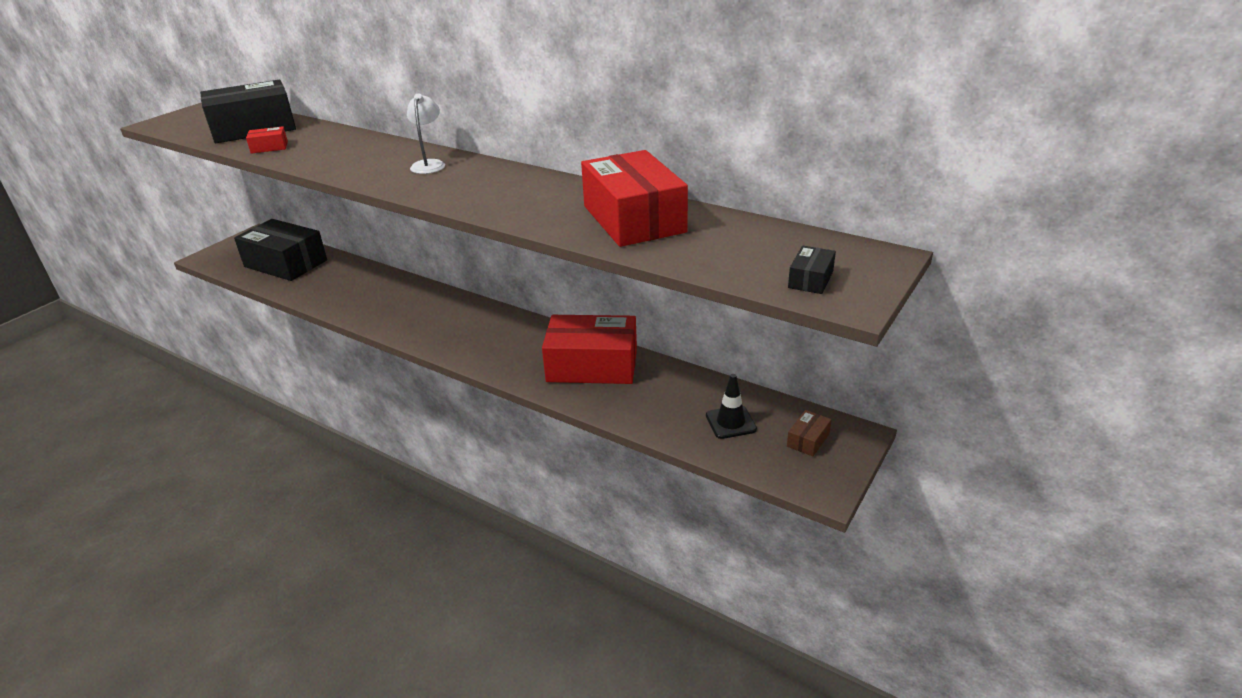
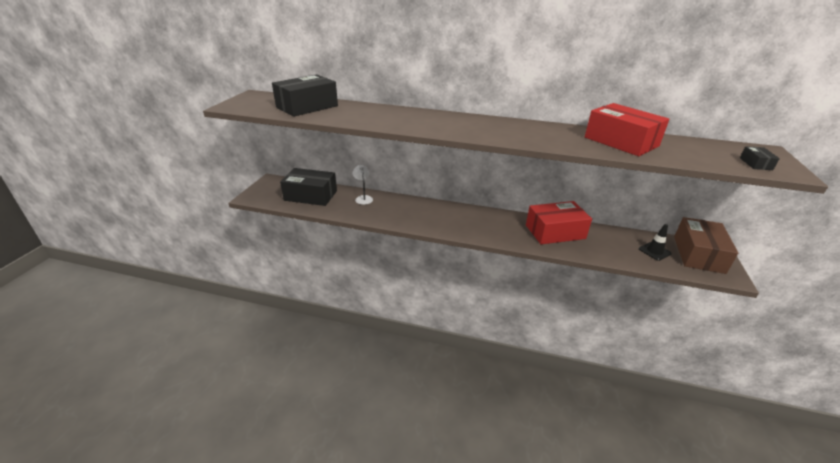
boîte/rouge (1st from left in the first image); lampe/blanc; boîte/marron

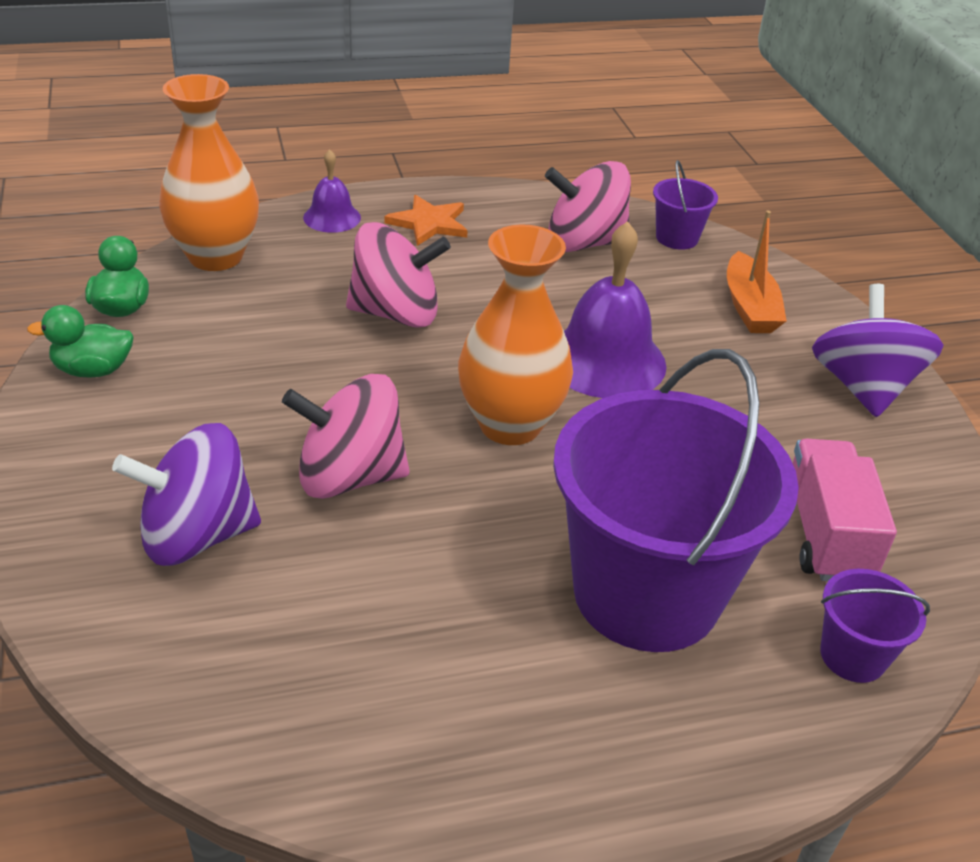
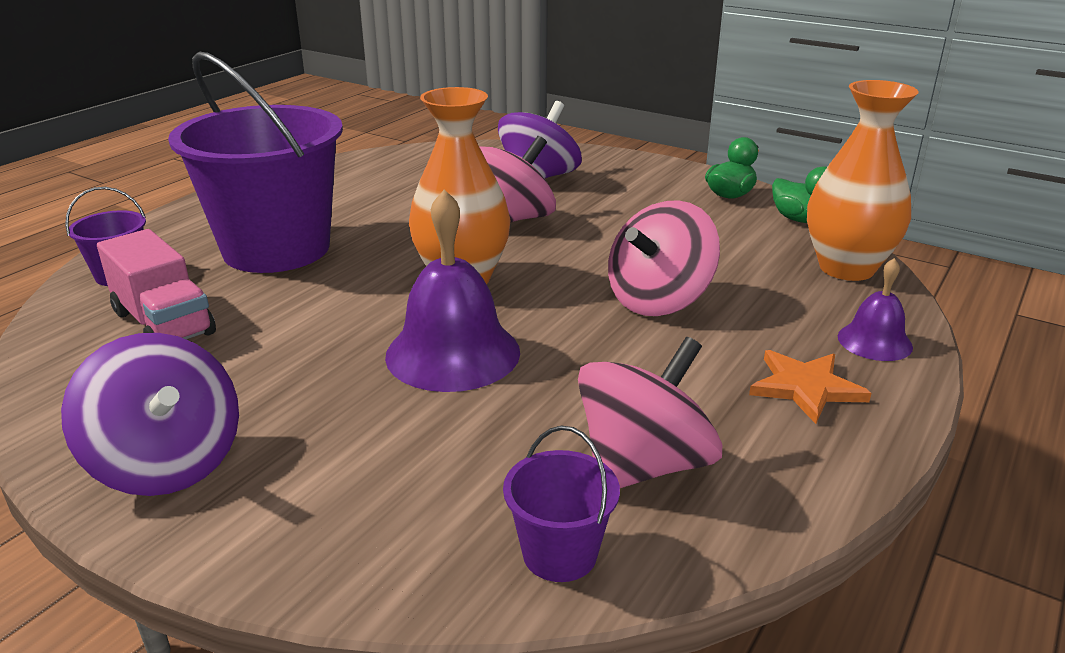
bateau/orange

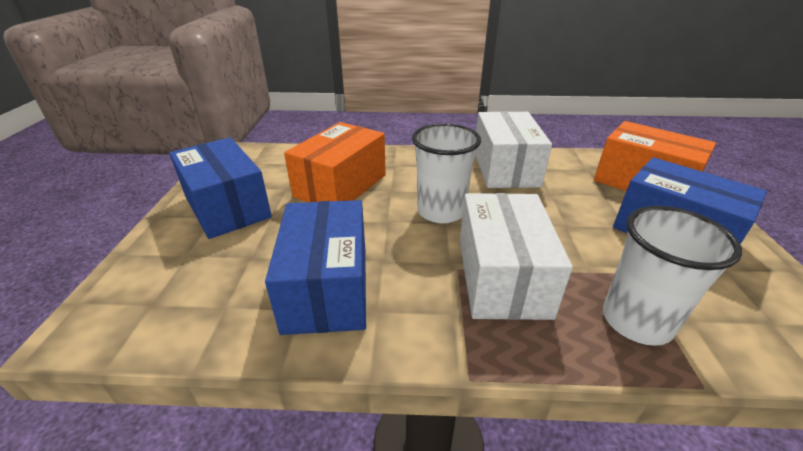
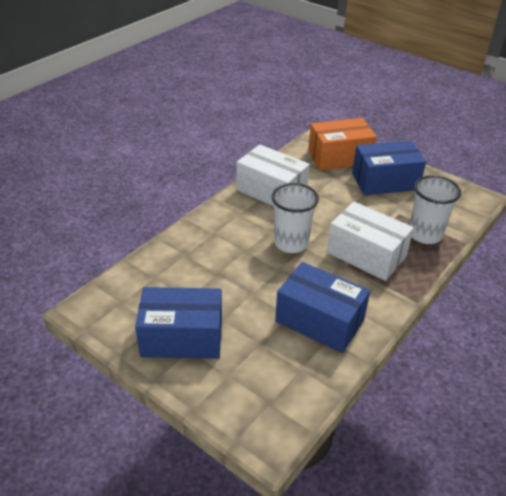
boîte/orange (1st from left in the first image)

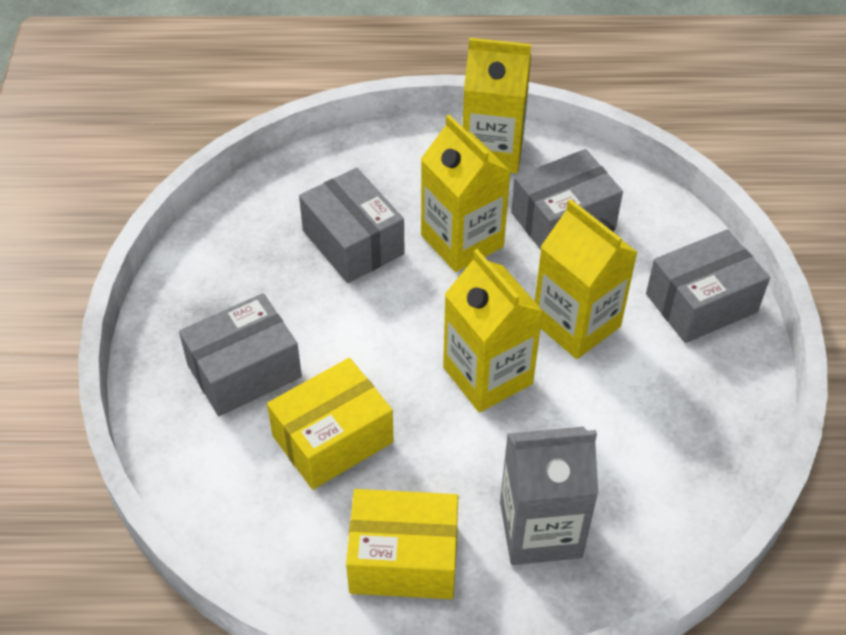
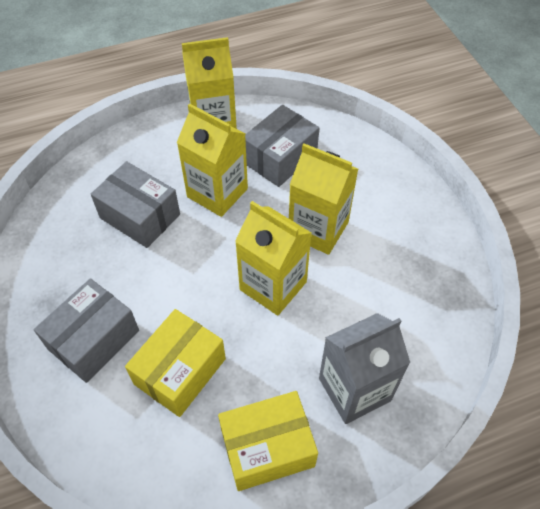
boîte/gris (4th from left in the first image)

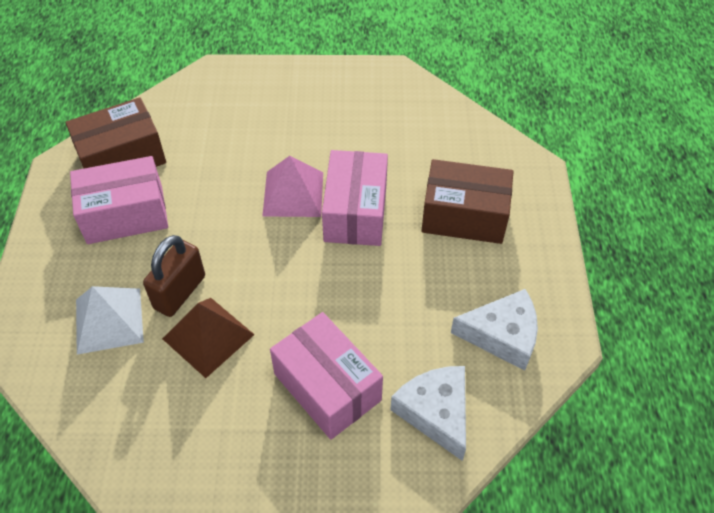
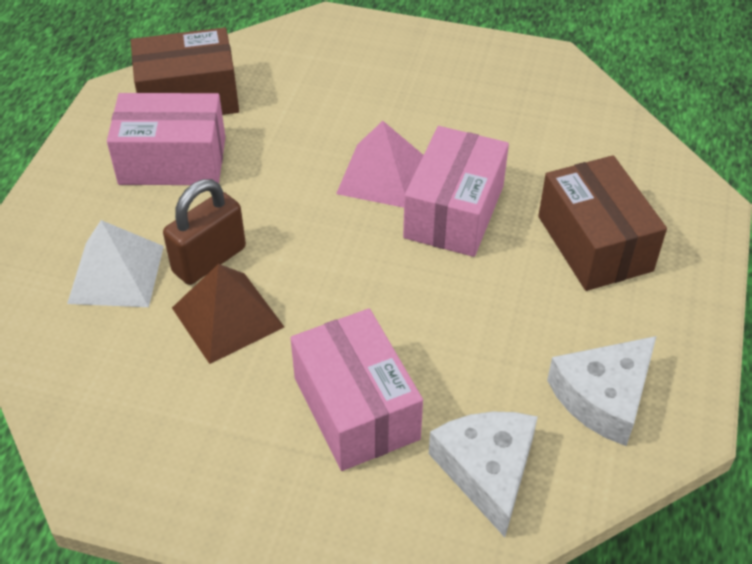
boîte/marron (2nd from left); fromage/blanc (2nd from left)

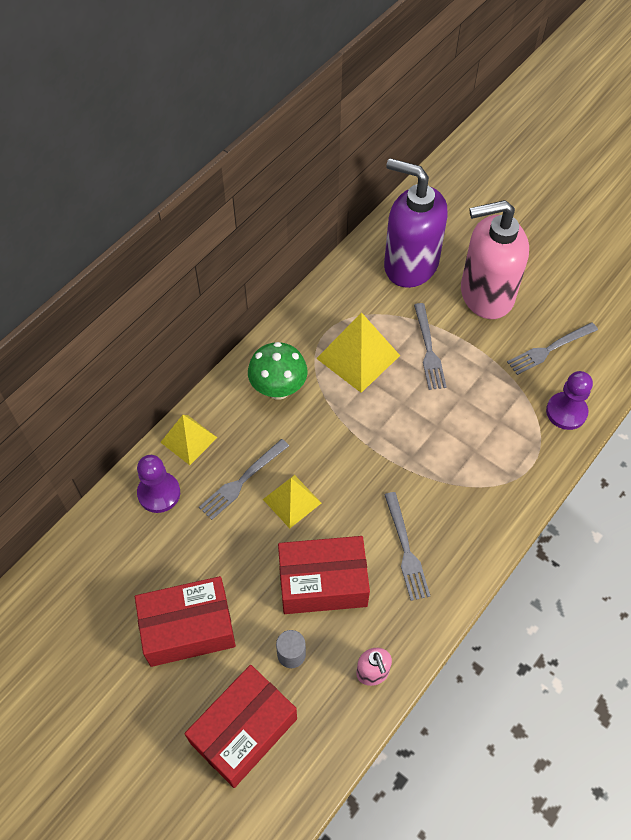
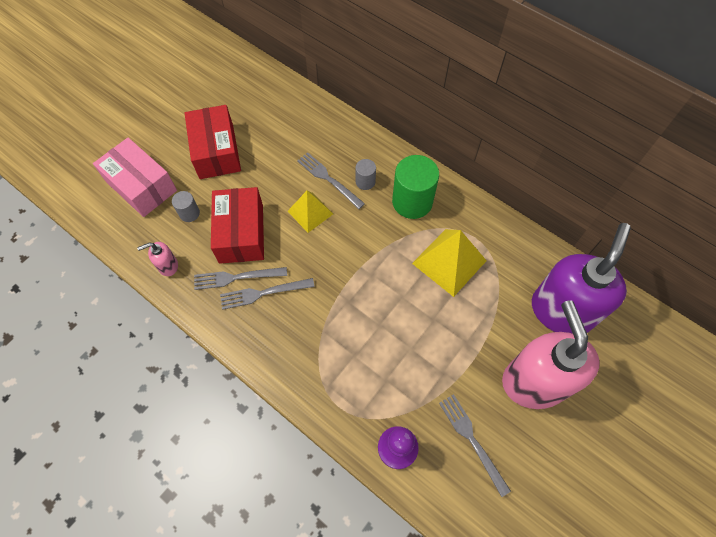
pion/violet (1st from left in the first image); pyramide/jaune (1st from left in the first image); boîte/rose; cylindre/vert; fourchette/gris (1st from left); cylindre/gris (2nd from left)

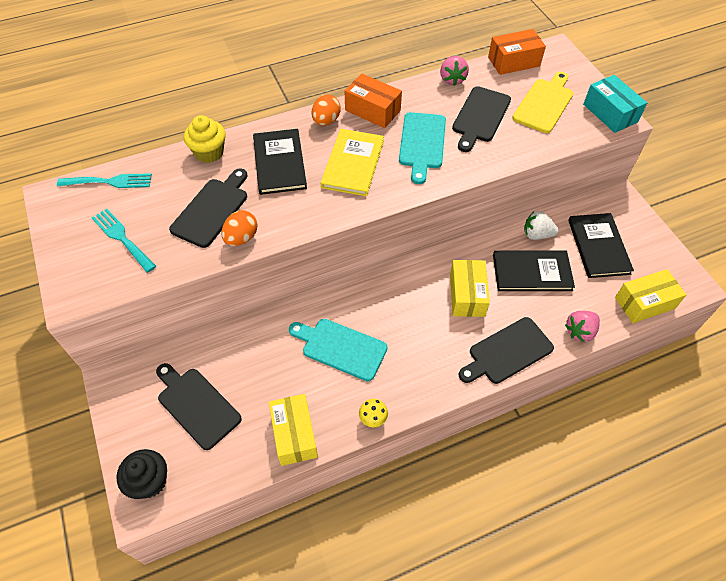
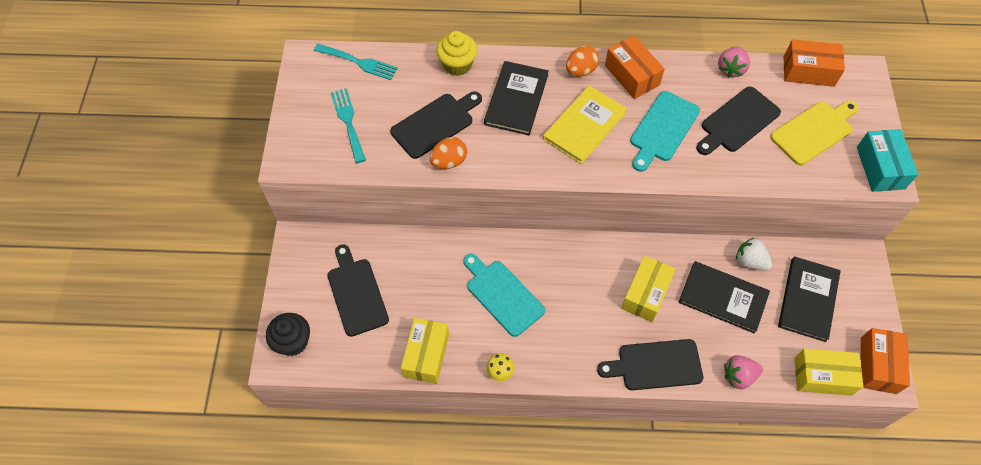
boîte/orange (3rd from left)

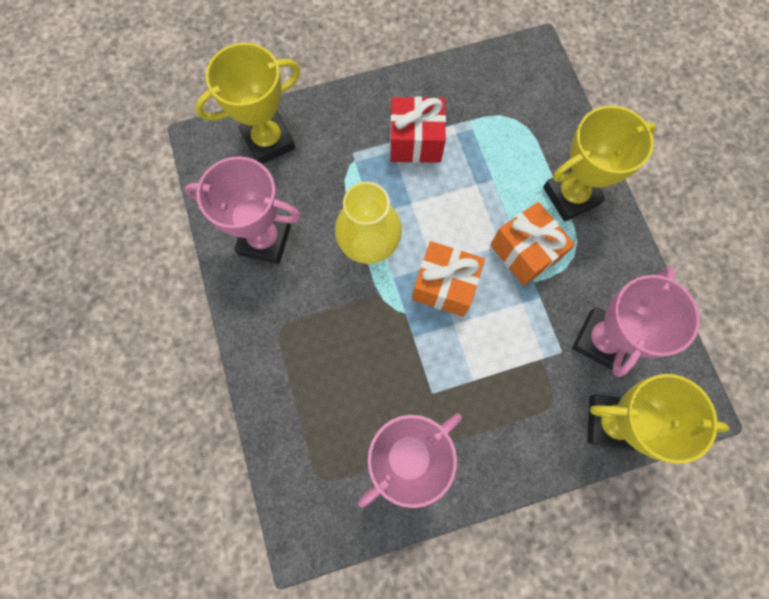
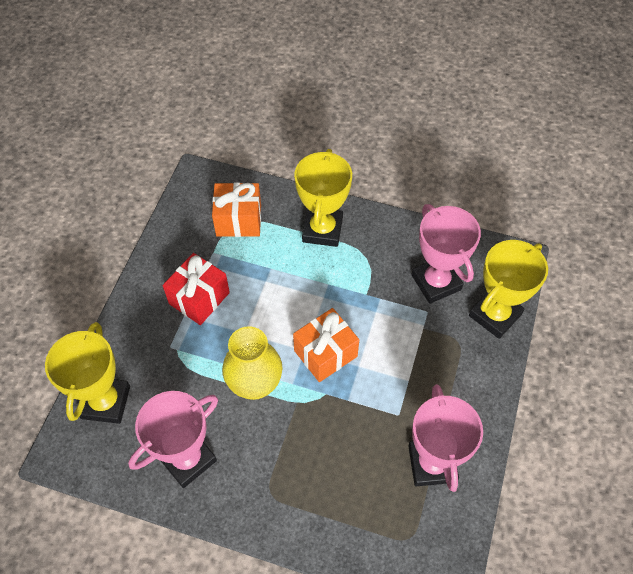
cadeau/orange (1st from left)

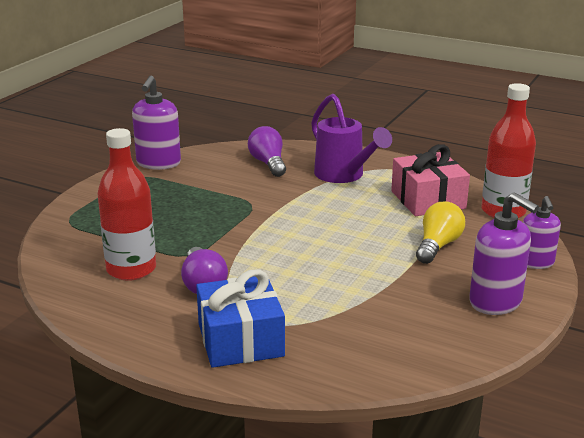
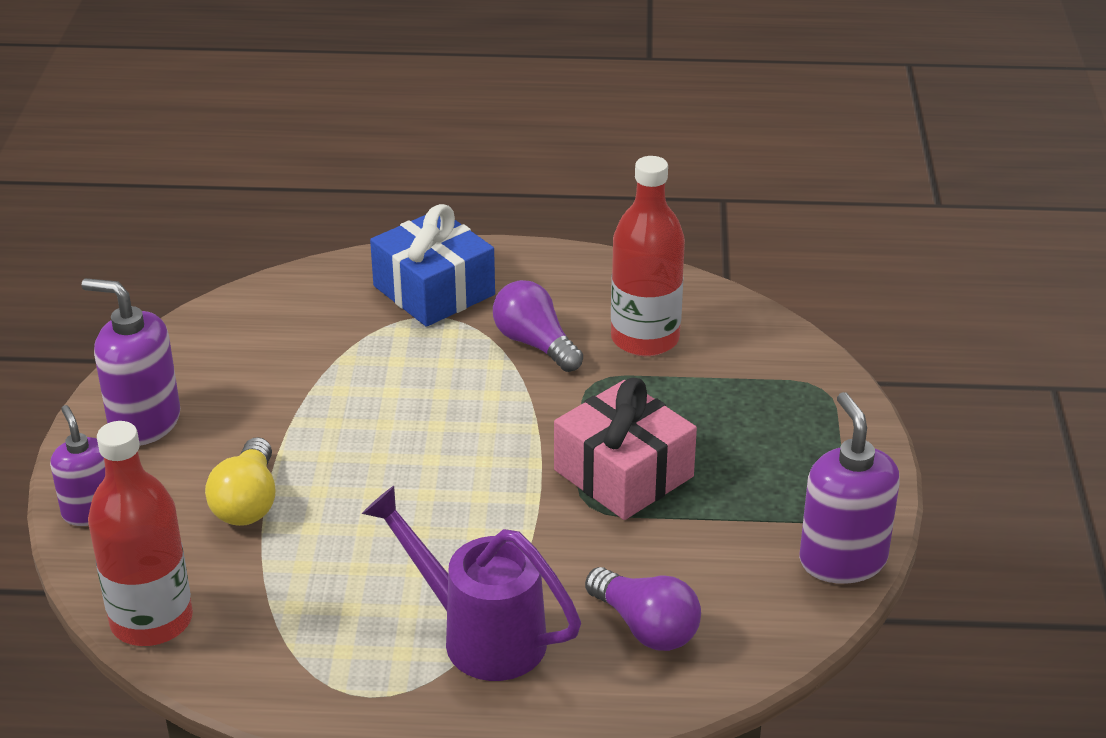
cadeau/rose

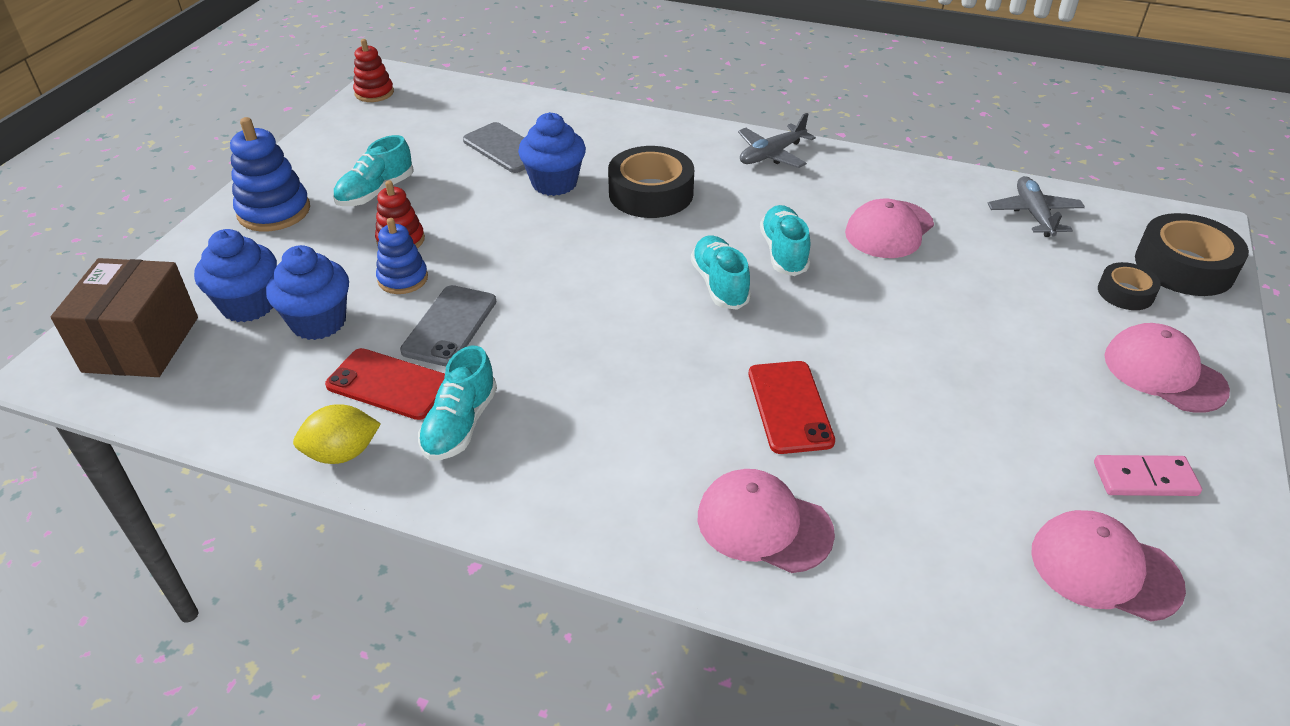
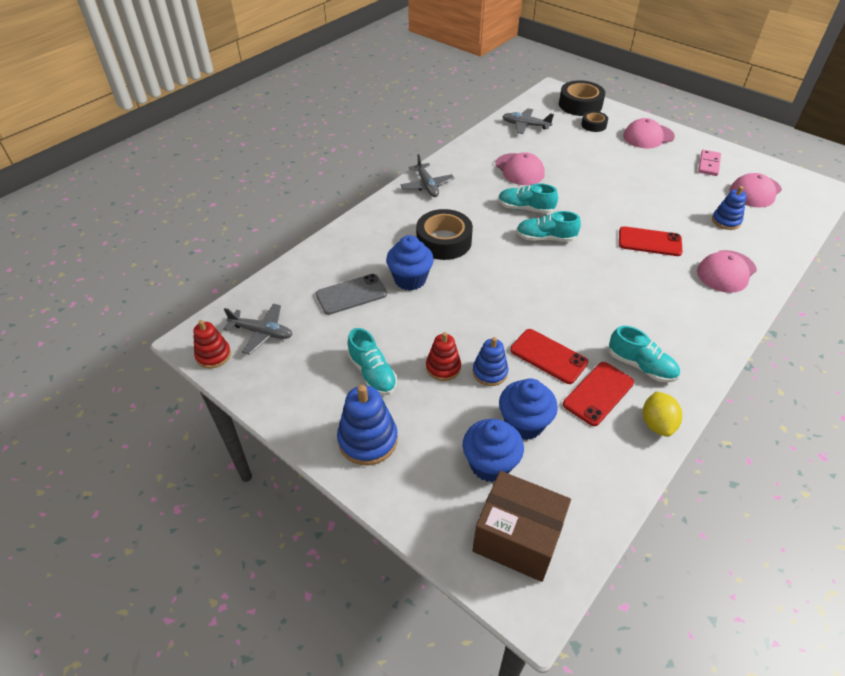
téléphone/rouge (1st from left); avion/gris (1st from left); jouet à empiler/bleu (3rd from left)

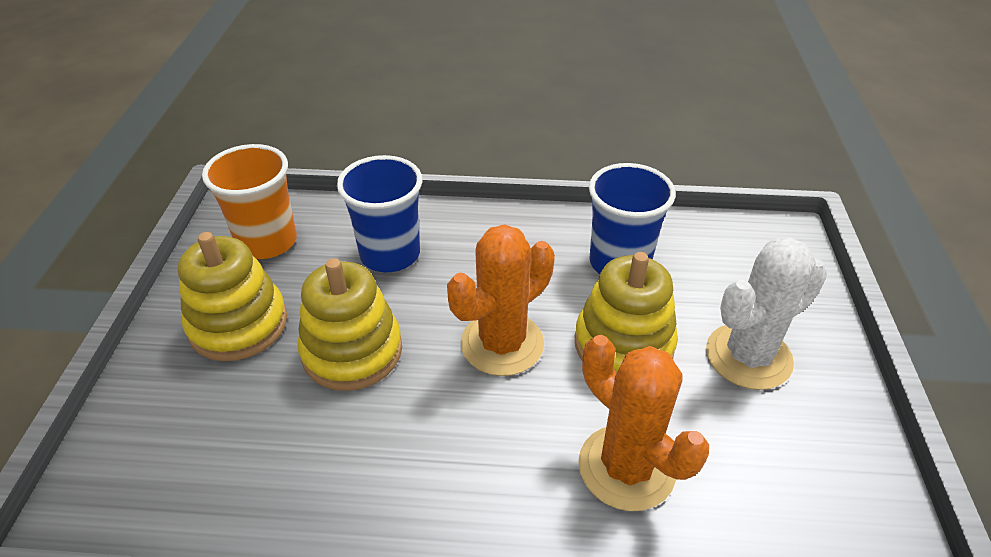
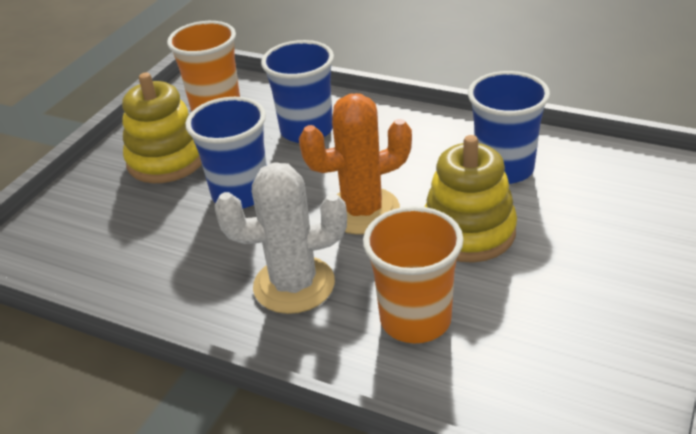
gobelet/bleu (1st from left); gobelet/orange (2nd from left); cactus/blanc

